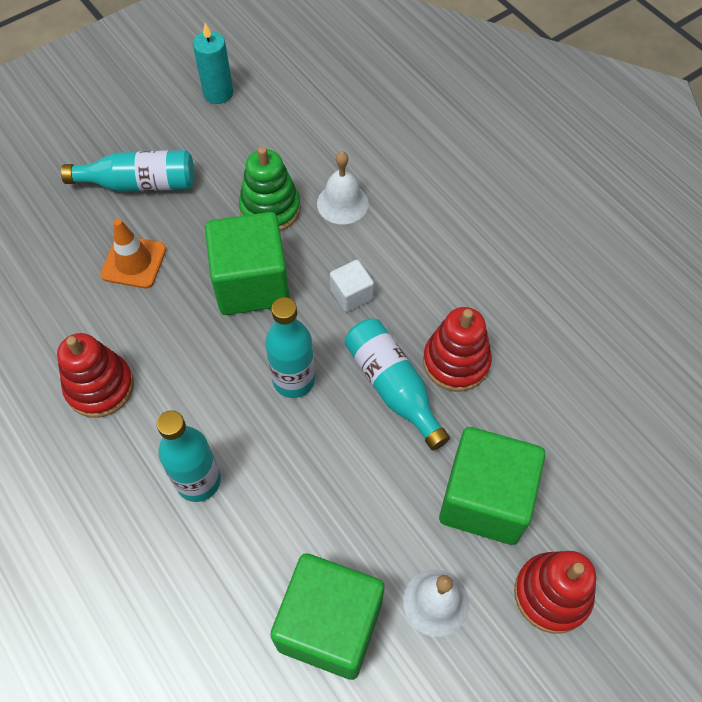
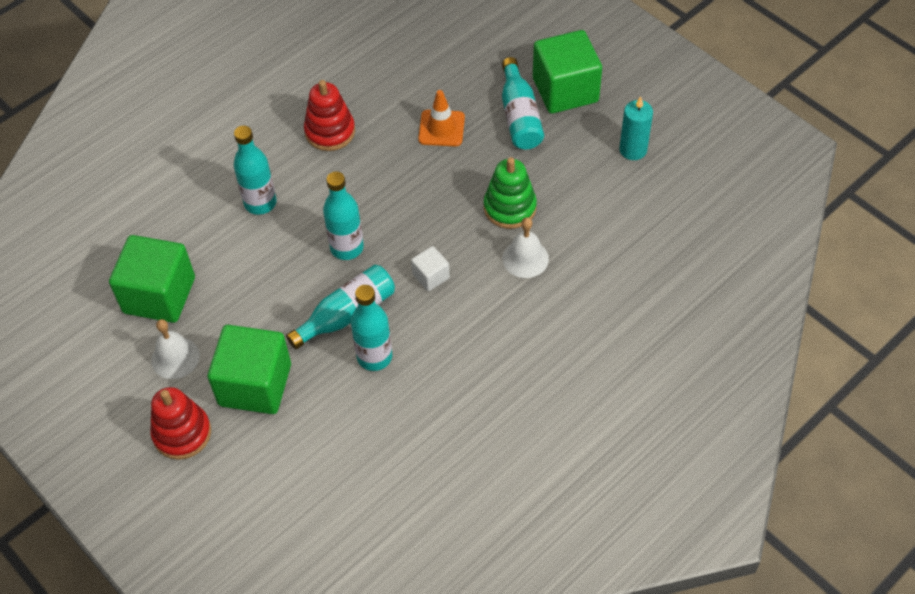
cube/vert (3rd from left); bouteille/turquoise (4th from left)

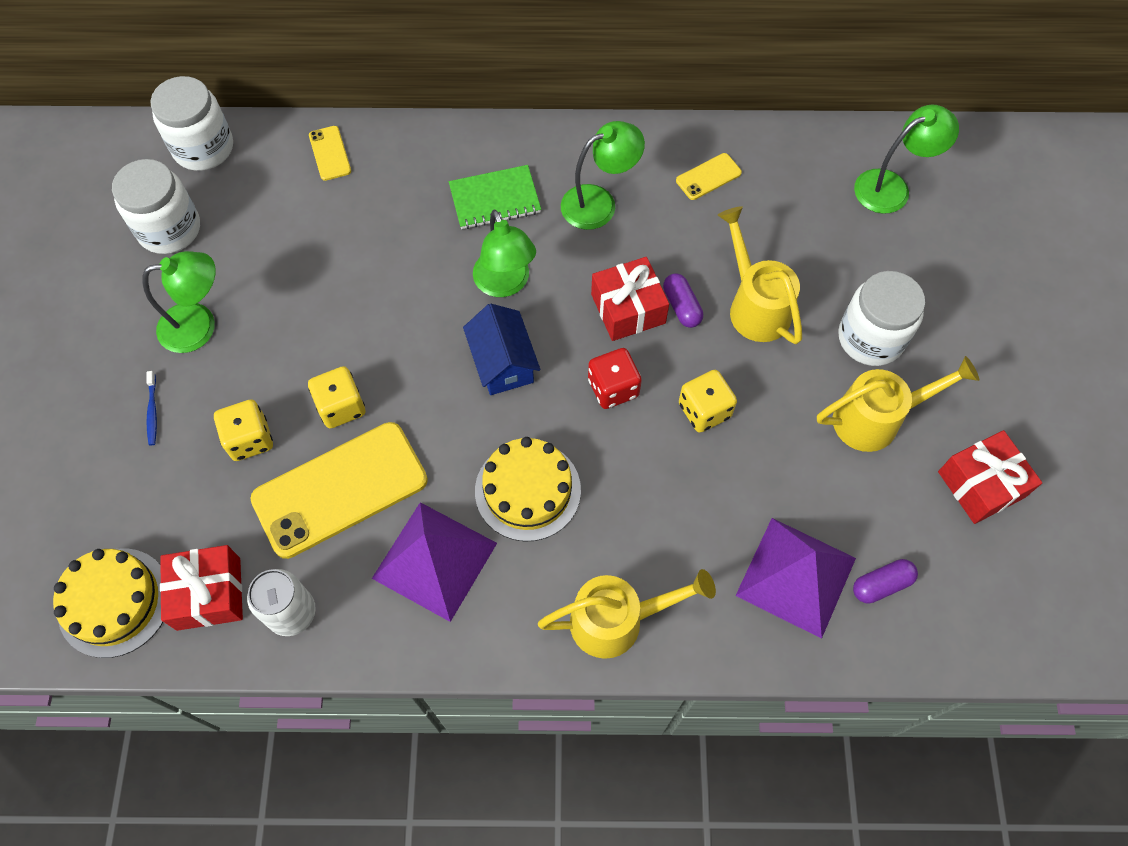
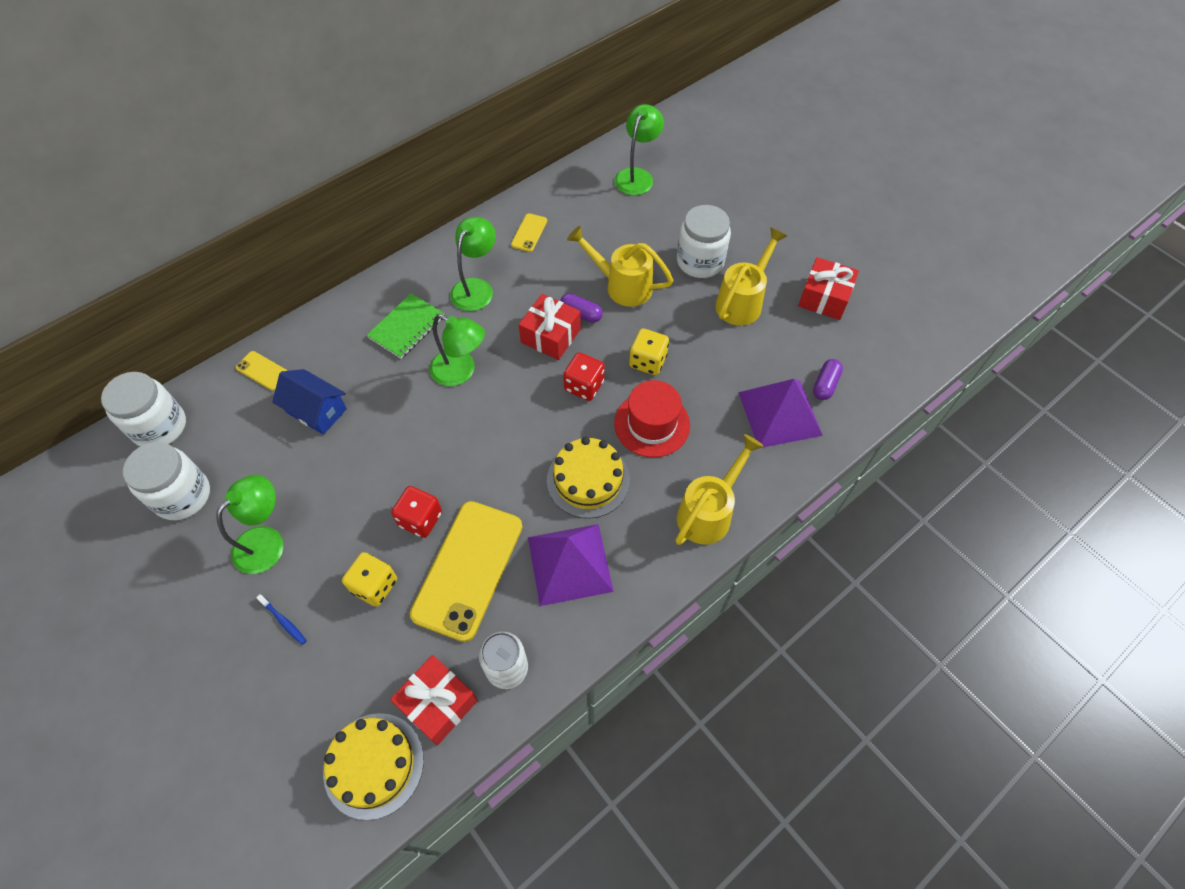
dé/rouge (1st from left); maison/bleu; chapeau/rouge

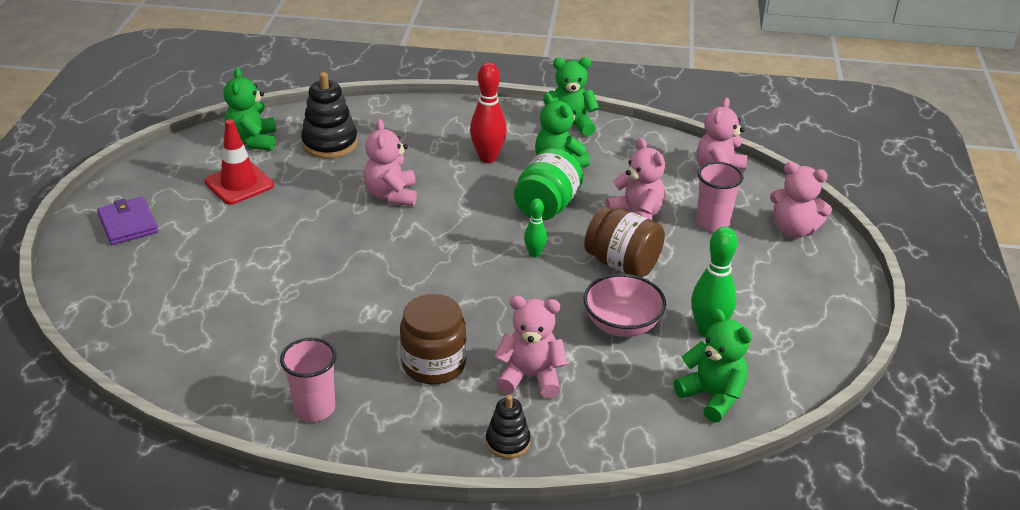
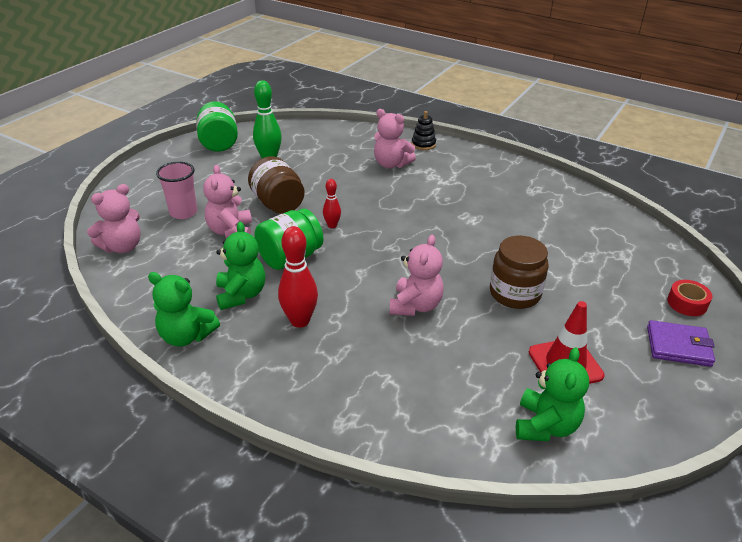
portefeuille/violet; gobelet/rose (1st from left in the first image); jouet à empiler/noir (1st from left in the first image); bocal/marron (2nd from left); quille/rouge (2nd from left); bol/rose; ours en peluche/vert (4th from left in the first image); ours en peluche/rose (5th from left in the first image); bocal/vert (1st from left); ruban adhésif/rouge

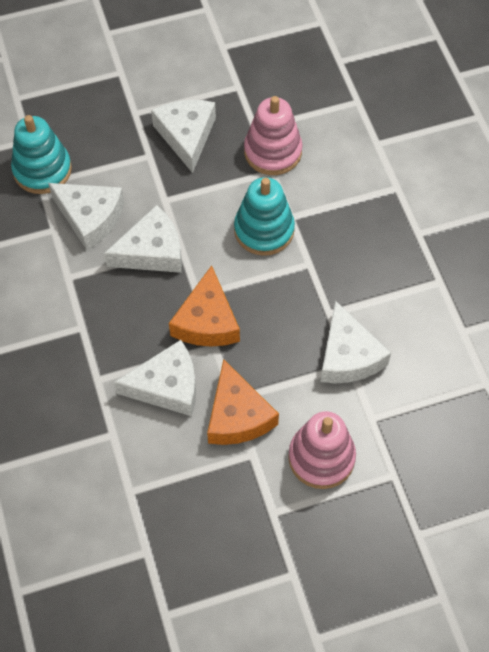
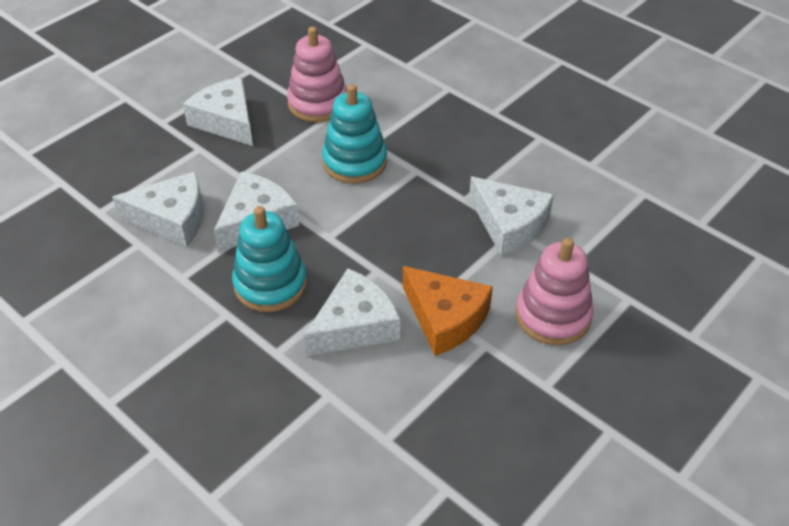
jouet à empiler/turquoise (1st from left); fromage/orange (1st from left in the first image)

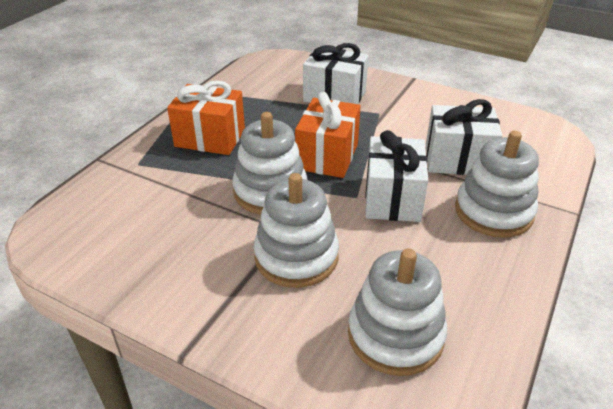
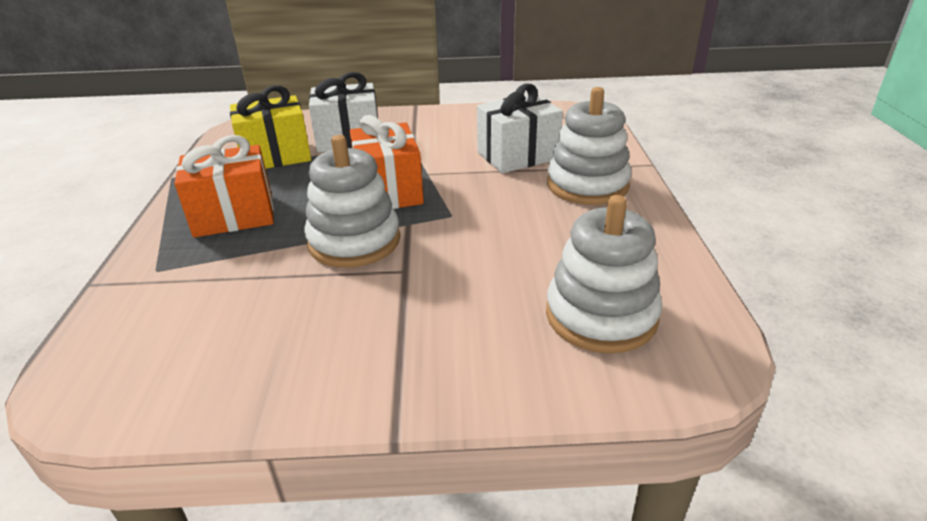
jouet à empiler/blanc (2nd from left in the first image); cadeau/blanc (2nd from left in the first image); cadeau/jaune

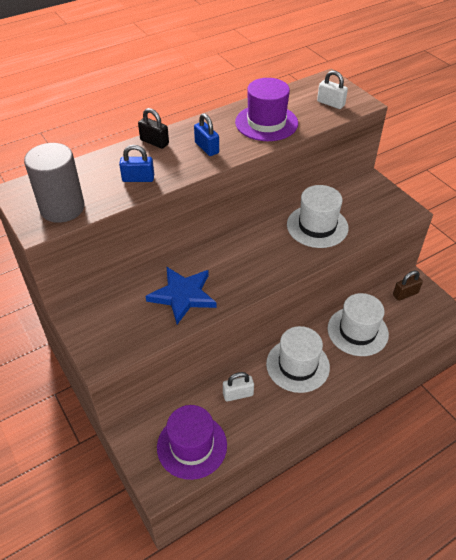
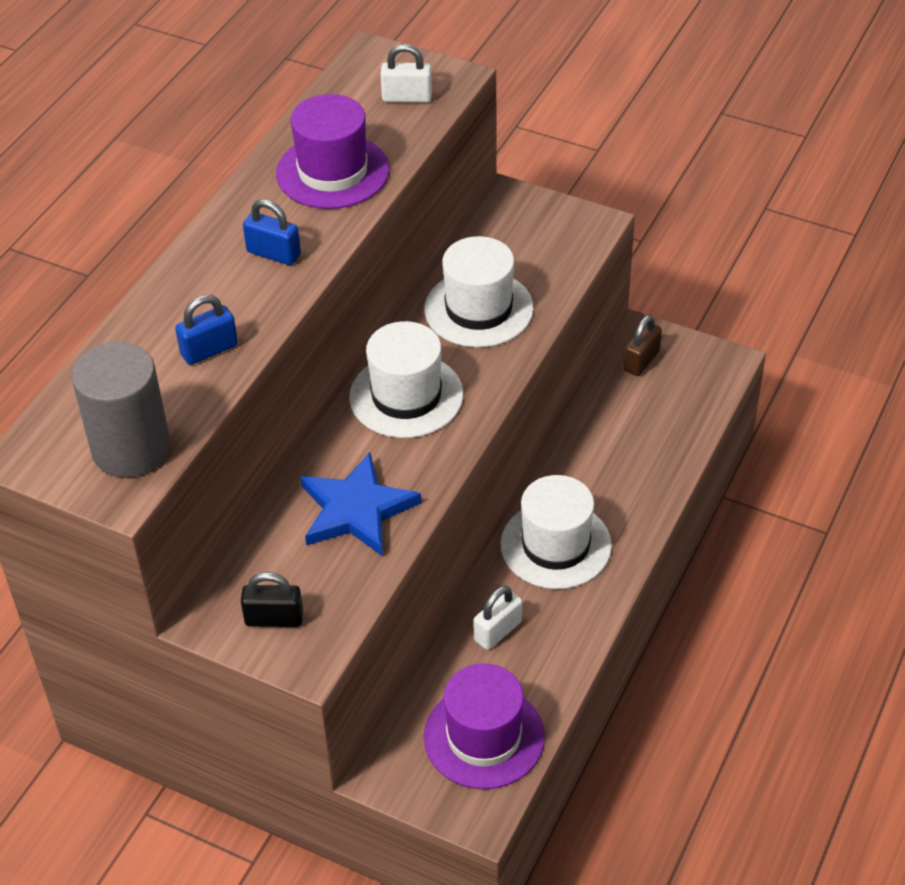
cadenas/noir; chapeau/blanc (1st from left)

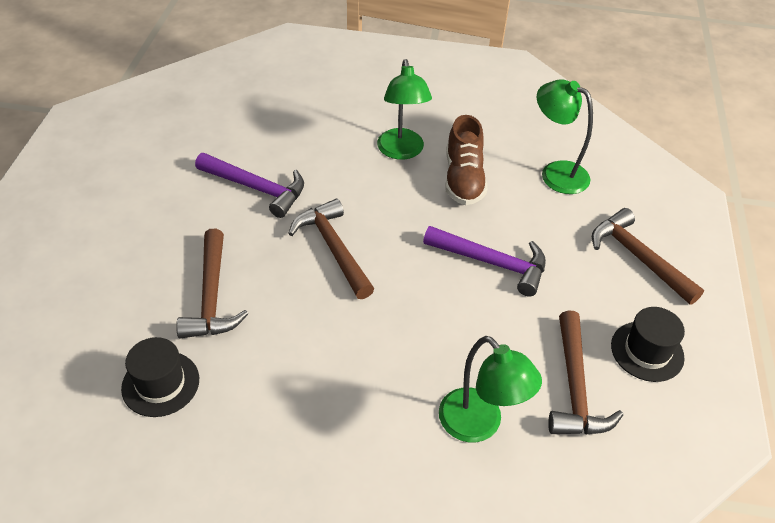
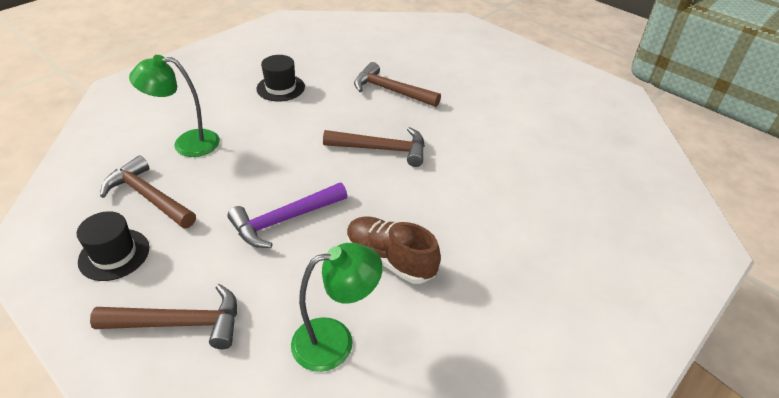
chapeau/noir (2nd from left); marteau/violet (1st from left in the first image); lampe/vert (1st from left in the first image)

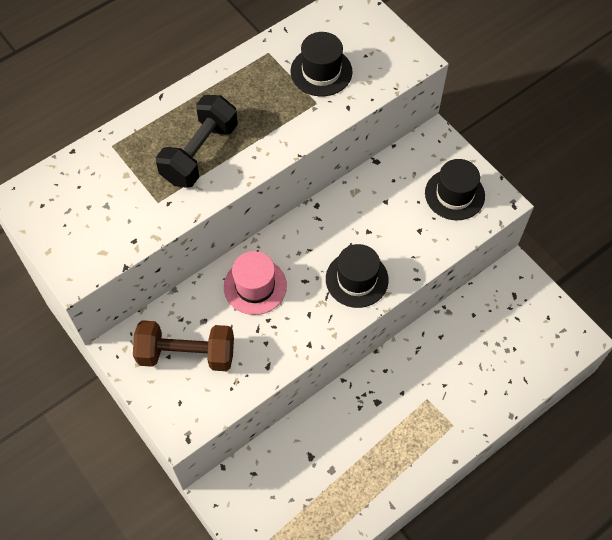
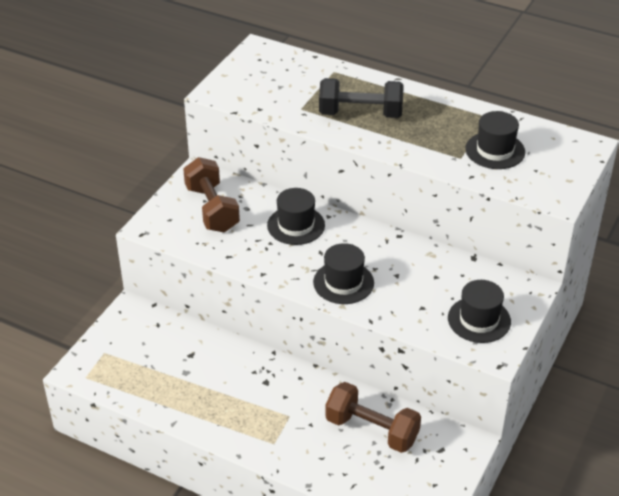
chapeau/noir (1st from left); haltère/marron (2nd from left)

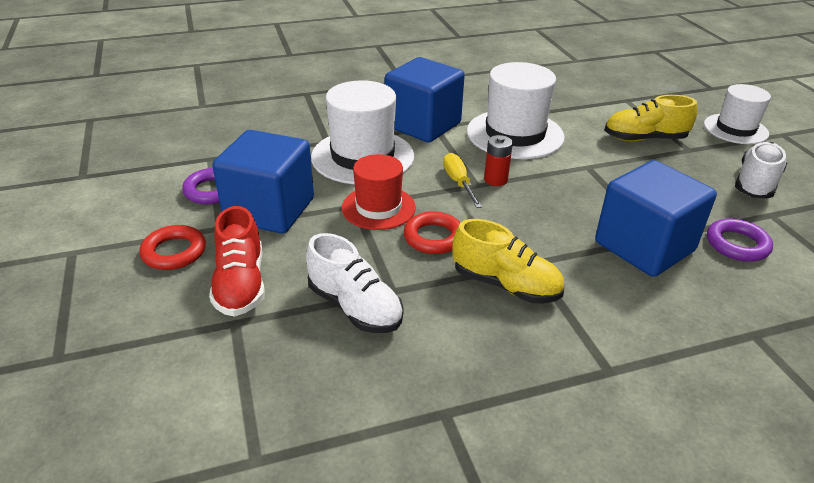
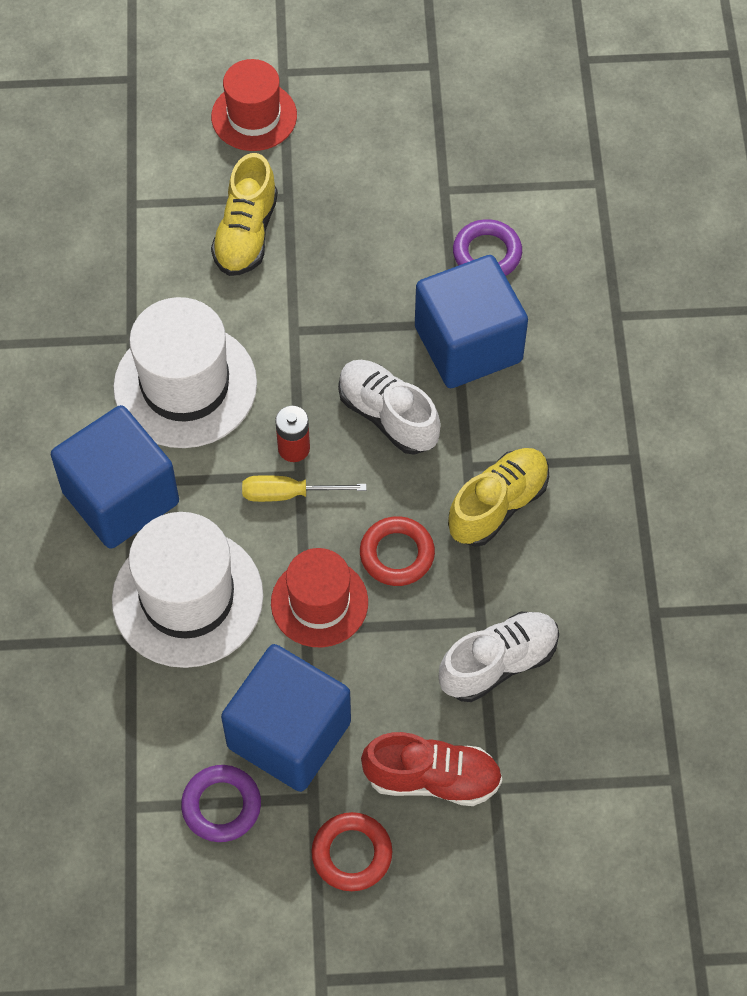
chapeau/rouge (1st from left); chaussure/blanc (1st from left)

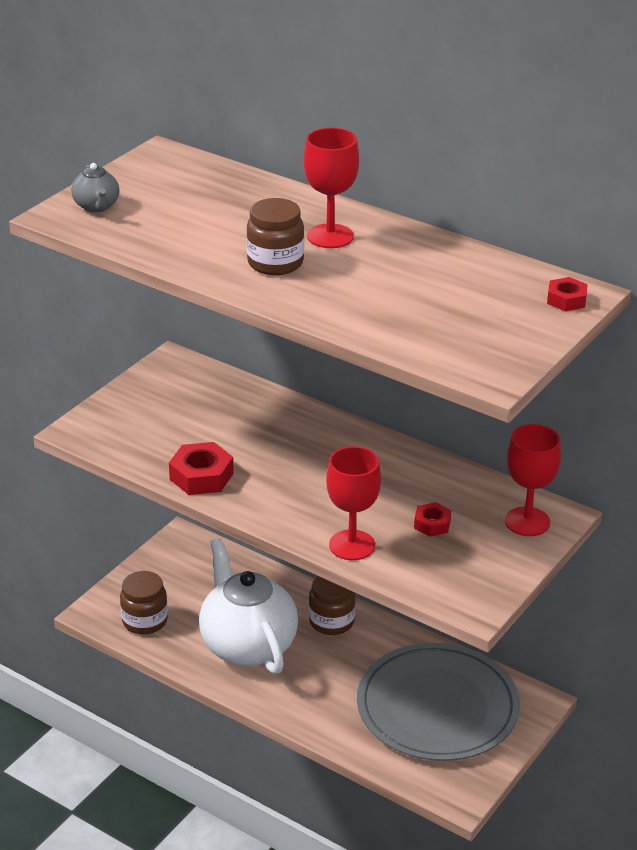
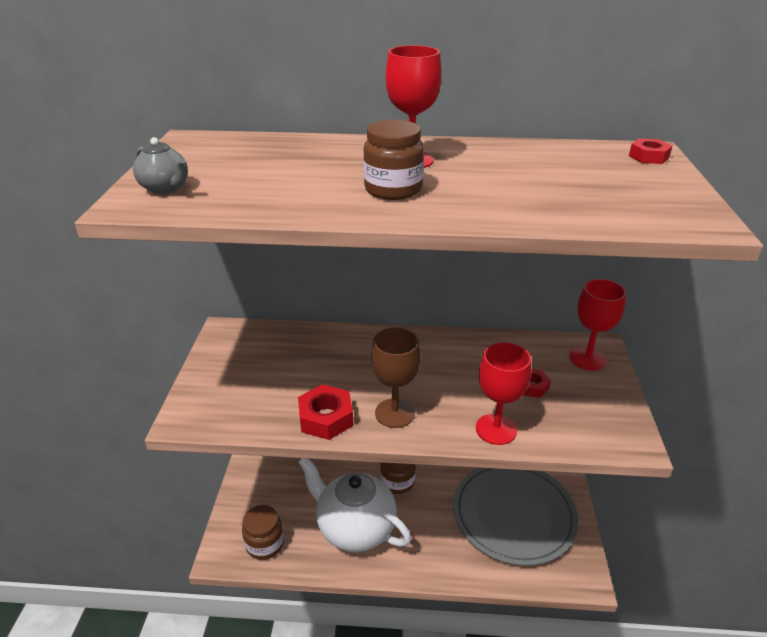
verre à pied/marron

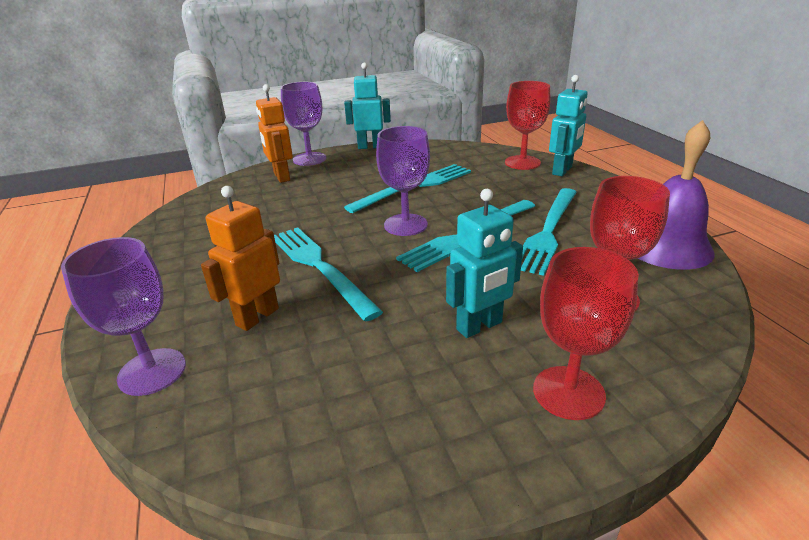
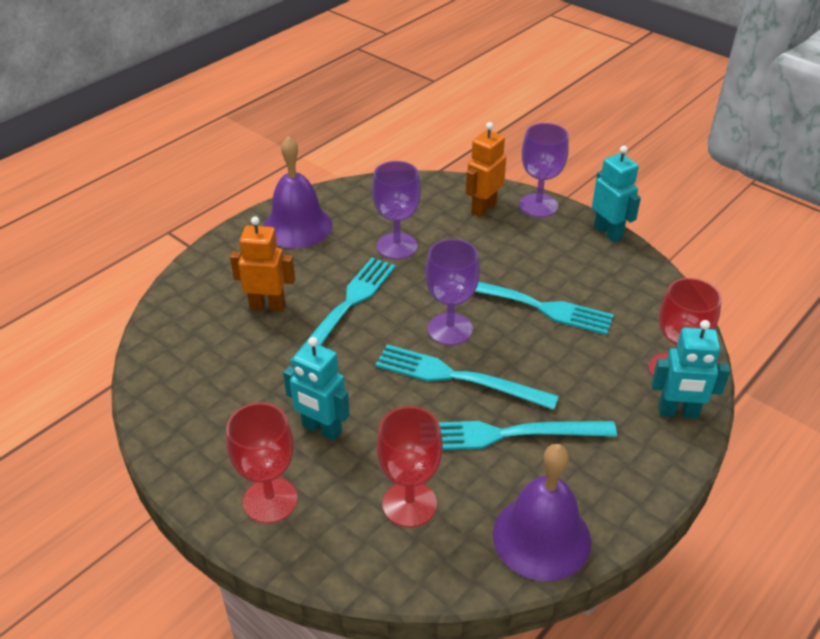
verre à pied/violet (1st from left); cloche/violet (1st from left)

